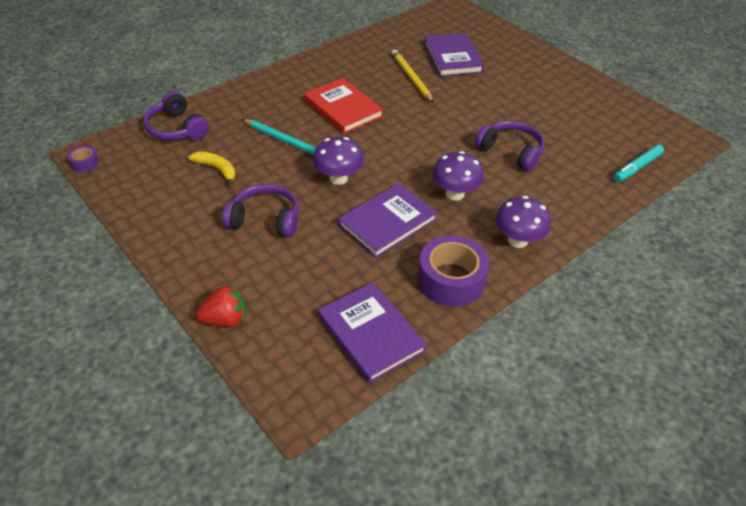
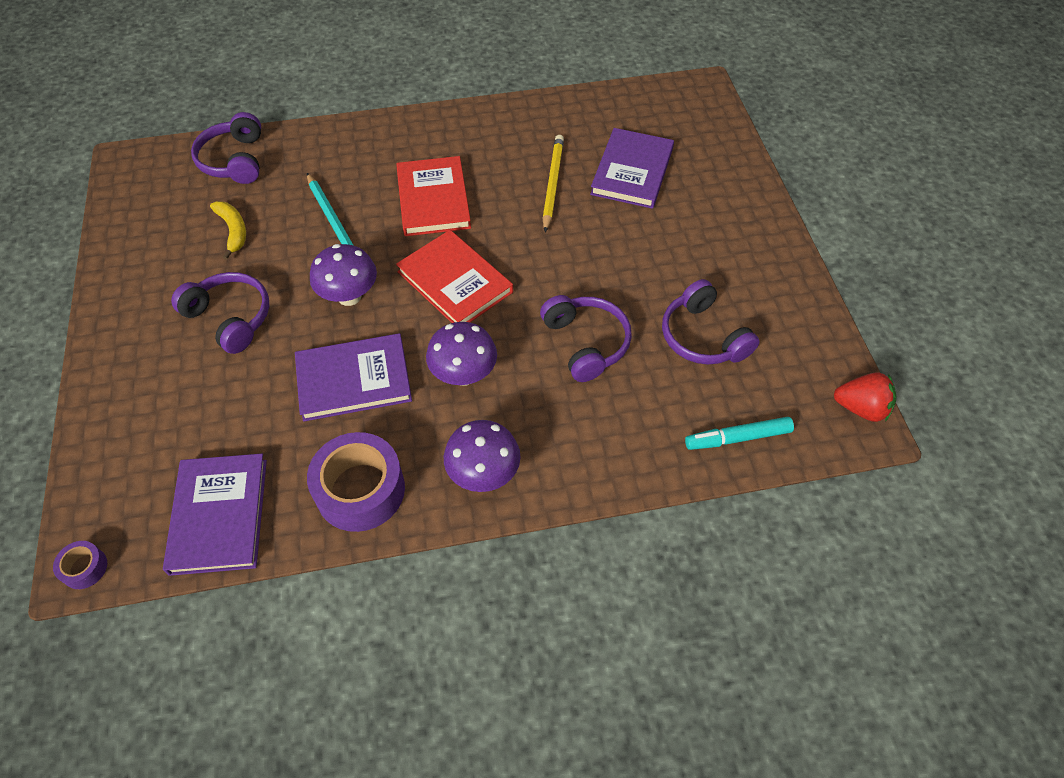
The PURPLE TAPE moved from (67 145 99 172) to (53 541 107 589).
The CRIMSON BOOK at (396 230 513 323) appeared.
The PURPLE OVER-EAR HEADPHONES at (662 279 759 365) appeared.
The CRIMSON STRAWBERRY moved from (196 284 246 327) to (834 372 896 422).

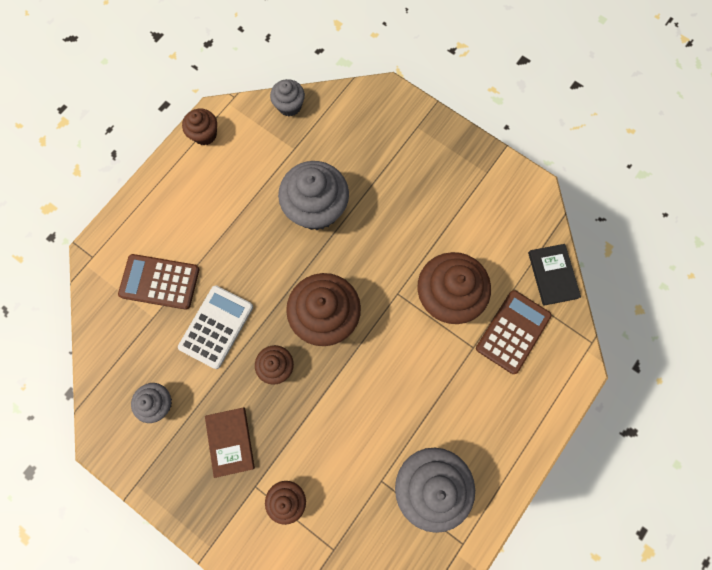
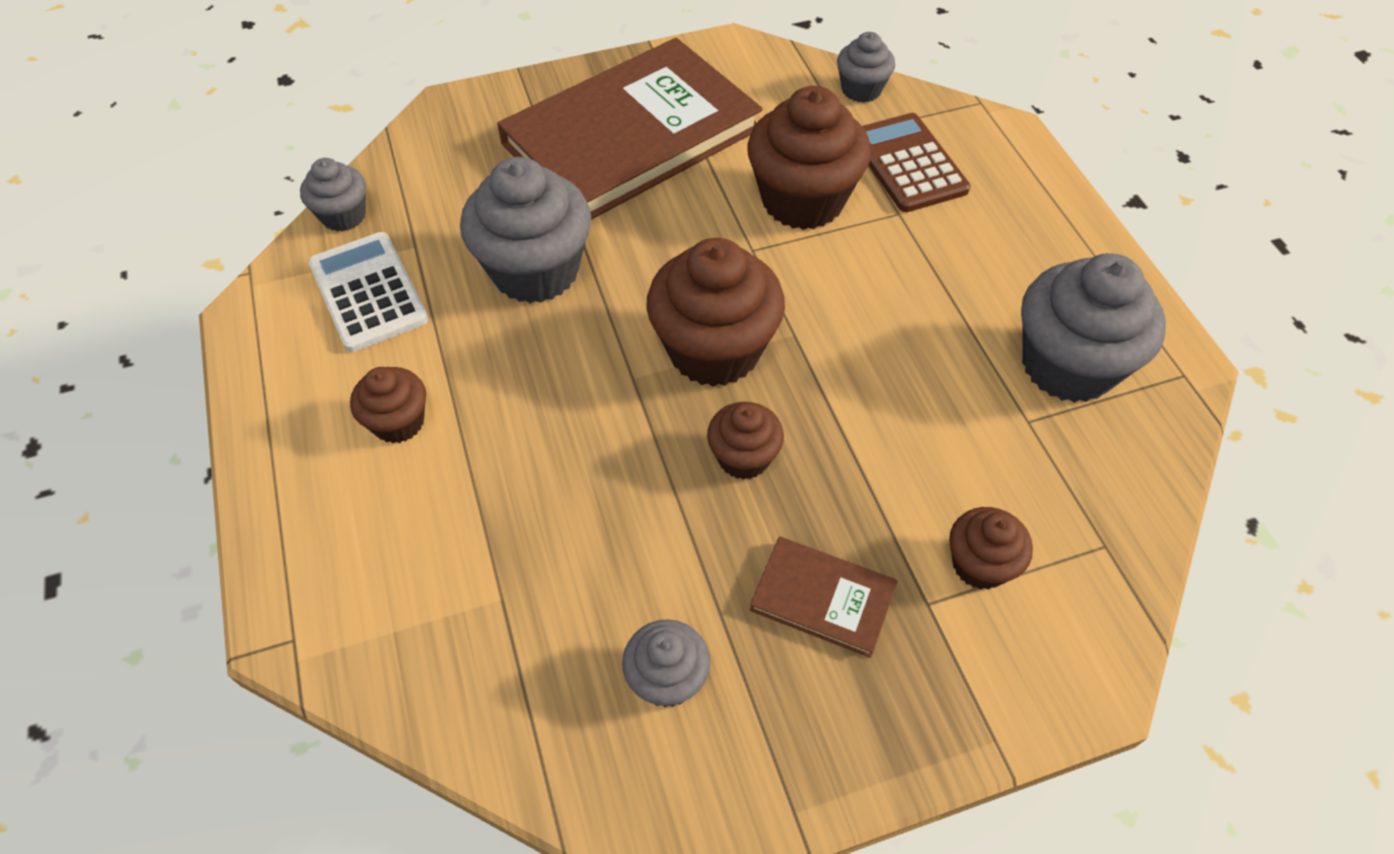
The SNOW-WHITE POCKET CALCULATOR moved from (178 285 253 369) to (308 232 429 352).
The BROWN CUPCAKE moved from (182 109 217 145) to (350 367 426 443).
The BROWN BOOK at (497 38 763 220) appeared.
The BLACK BOOK at (528 244 581 306) was replaced by the ASH-GREY CUPCAKE at (837 32 895 103).
The BROWN POCKET CALCULATOR at (118 254 199 310) disappeared.

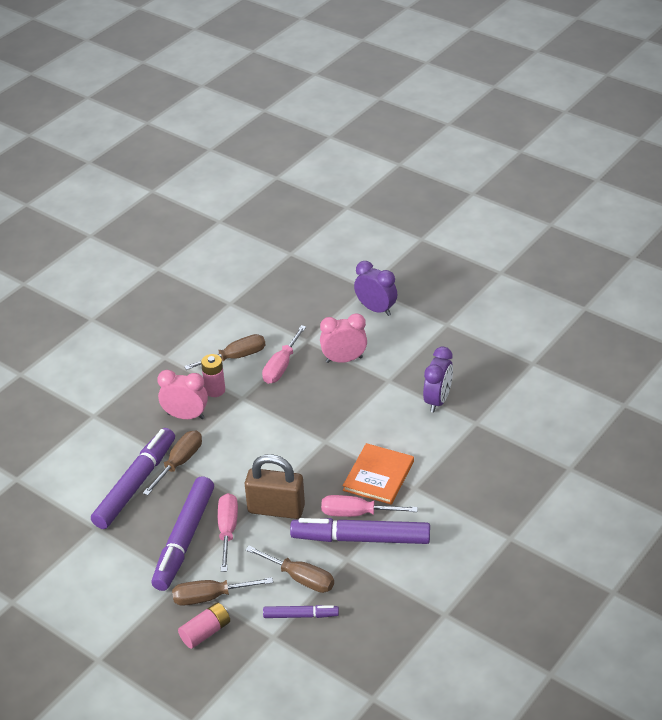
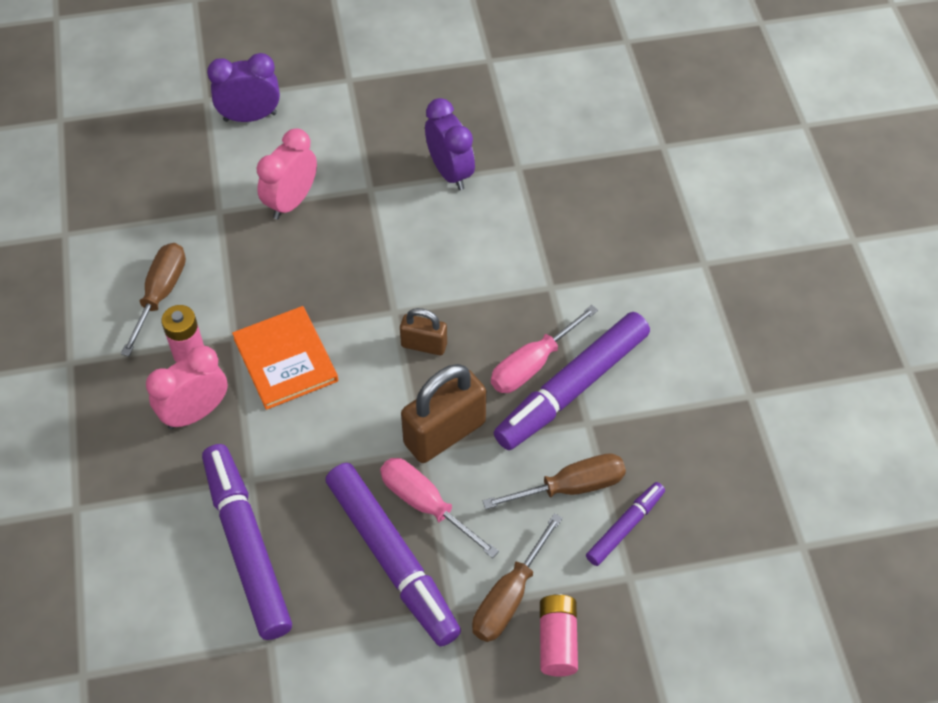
The ORANGE BOOK moved from (343 443 414 505) to (232 306 338 410).
The BROWN PADLOCK at (400 308 447 355) appeared.
The BROWN SCREWDRIVER at (143 431 202 496) disappeared.
The PINK SCREWDRIVER at (262 325 306 384) disappeared.

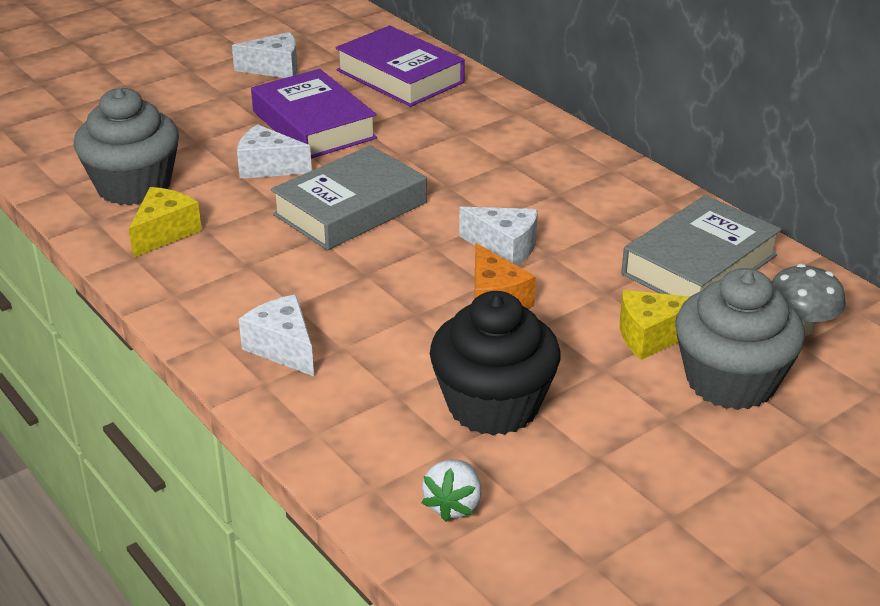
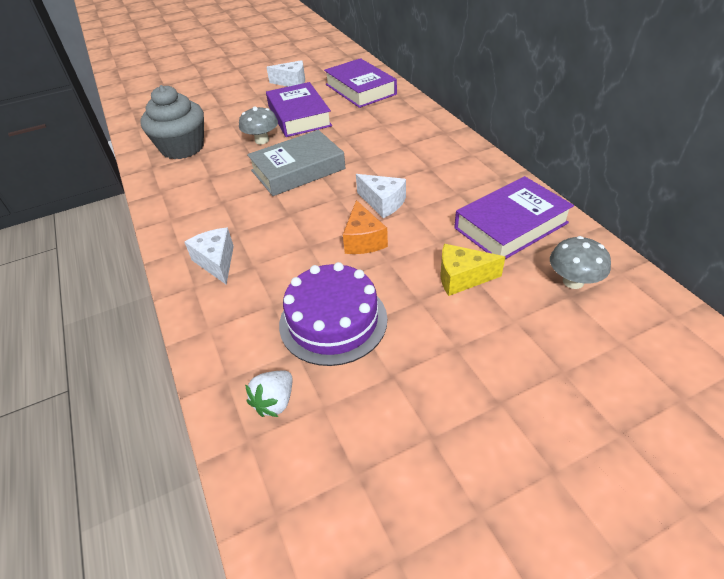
The SNOW-WHITE CHEESE WEDGE at (237 124 312 179) was replaced by the ASH-GREY MUSHROOM at (239 106 278 144).
The BLACK CUPCAKE at (430 291 560 435) was replaced by the PURPLE GATEAU at (279 262 387 366).
The ASH-GREY BOOK at (621 195 782 297) became the PURPLE BOOK at (454 176 574 259).
The YELLOW CHEESE WEDGE at (129 187 202 258) disappeared.
The ASH-GREY CUPCAKE at (675 268 805 410) disappeared.

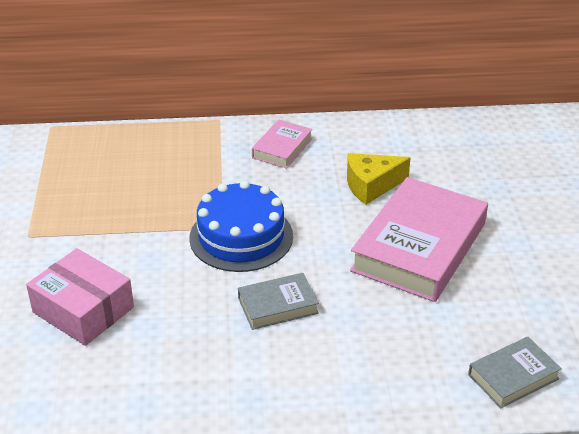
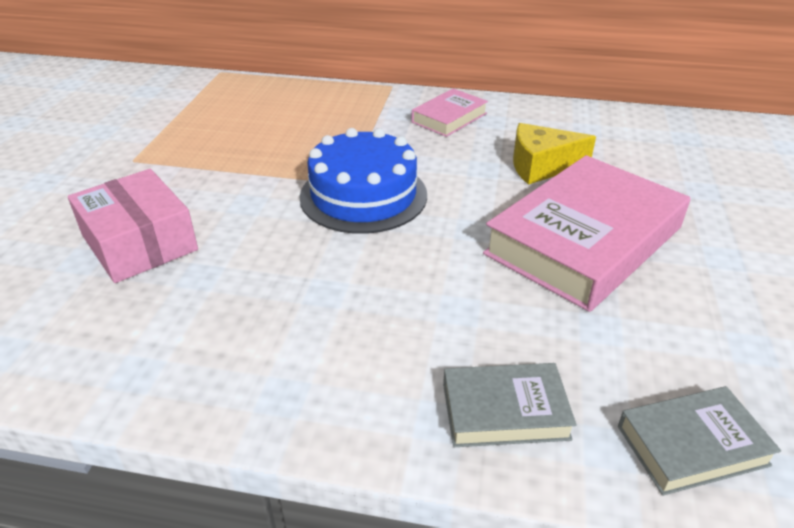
The ASH-GREY BOOK moved from (238 273 319 330) to (443 363 577 447).

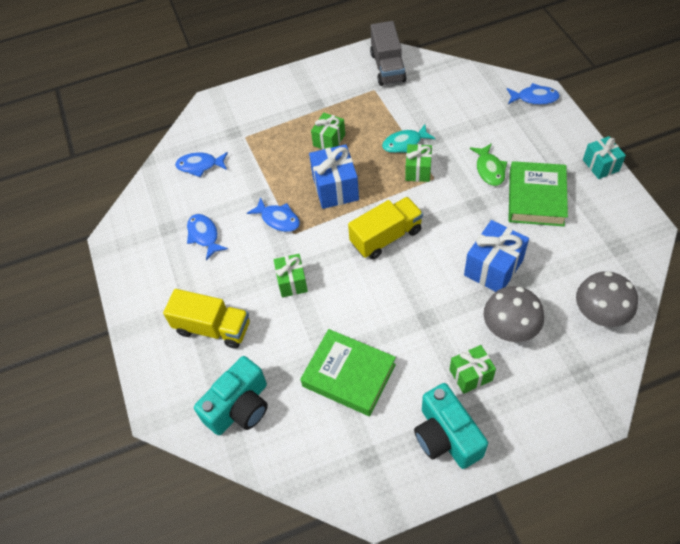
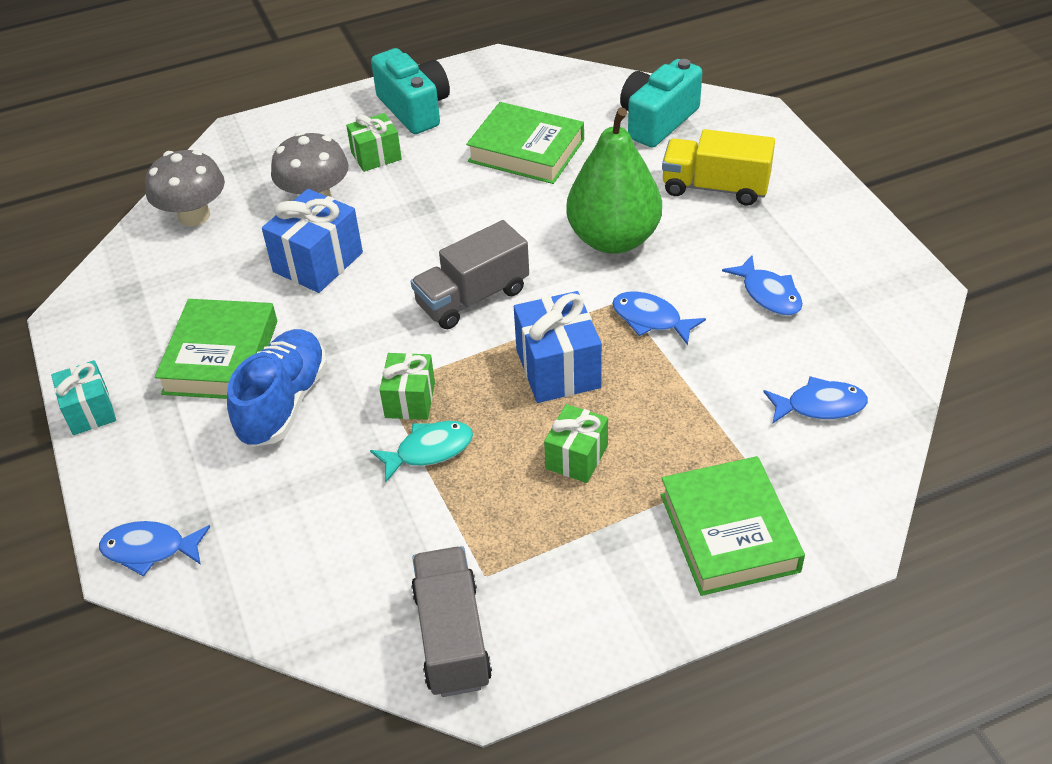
The GREEN FISH at (470 143 507 186) was replaced by the COBALT LACE-UP SHOE at (227 329 328 447).
The YELLOW TRUCK at (348 197 423 260) became the ASH-GREY TRUCK at (411 220 529 329).
The GREEN WRAPPED GIFT at (273 254 308 298) was replaced by the GREEN PEAR at (566 107 662 254).
The GREEN BOOK at (661 456 805 596) appeared.

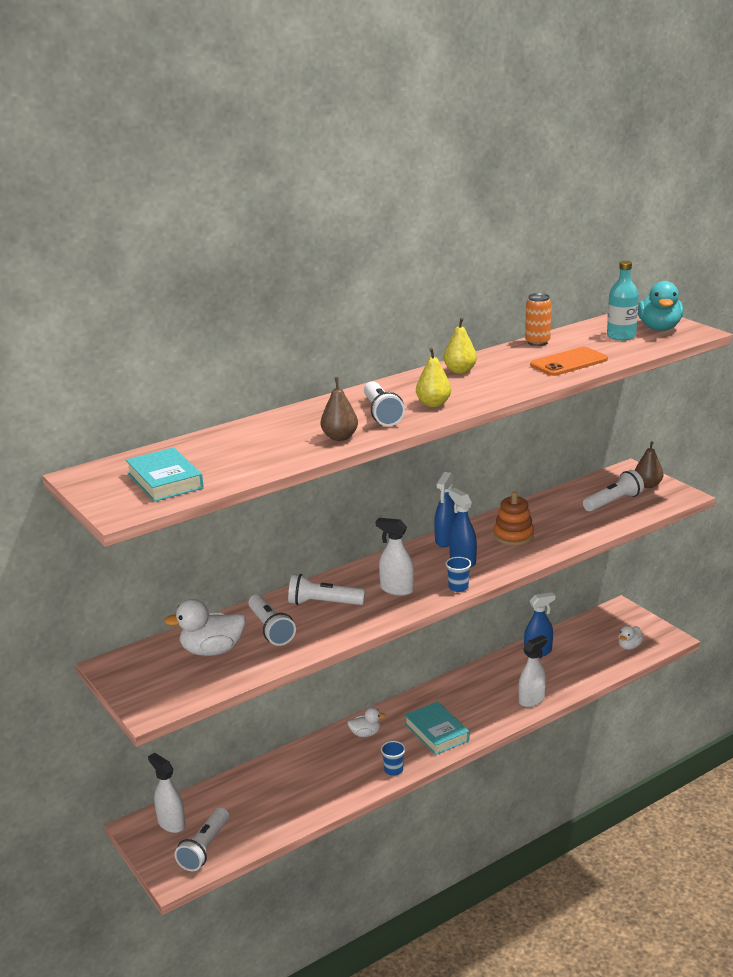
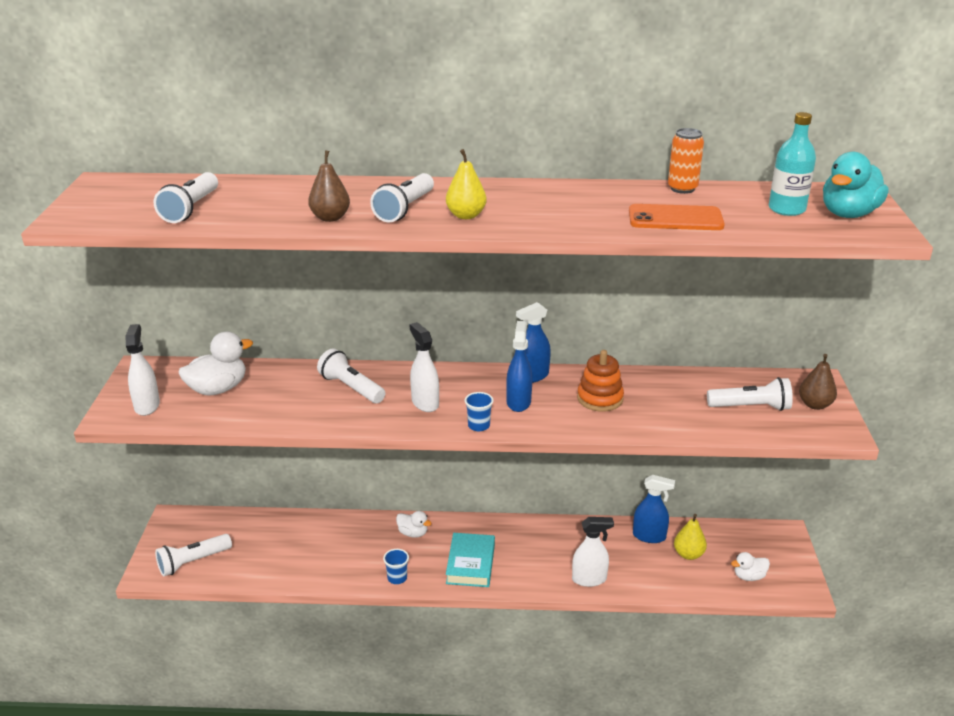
The SNOW-WHITE SPRAY CLEANER moved from (148 753 186 833) to (126 324 160 416).
The SNOW-WHITE TORCH moved from (248 594 296 646) to (154 172 218 223).
The SNOW-WHITE TOY DUCK at (164 599 246 656) turned 120 degrees clockwise.
The YELLOW PEAR moved from (444 317 477 374) to (674 514 707 560).
The AQUA BOOK at (126 447 204 502) disappeared.

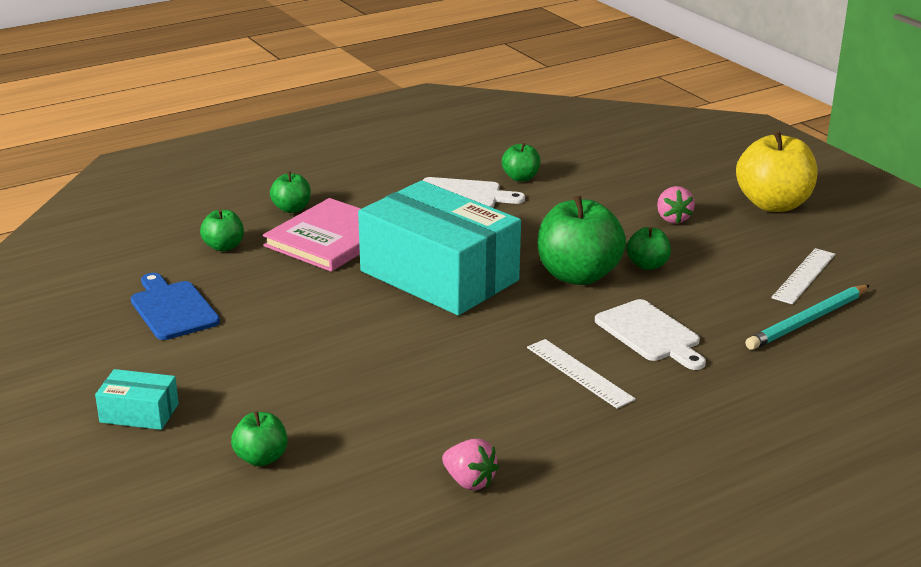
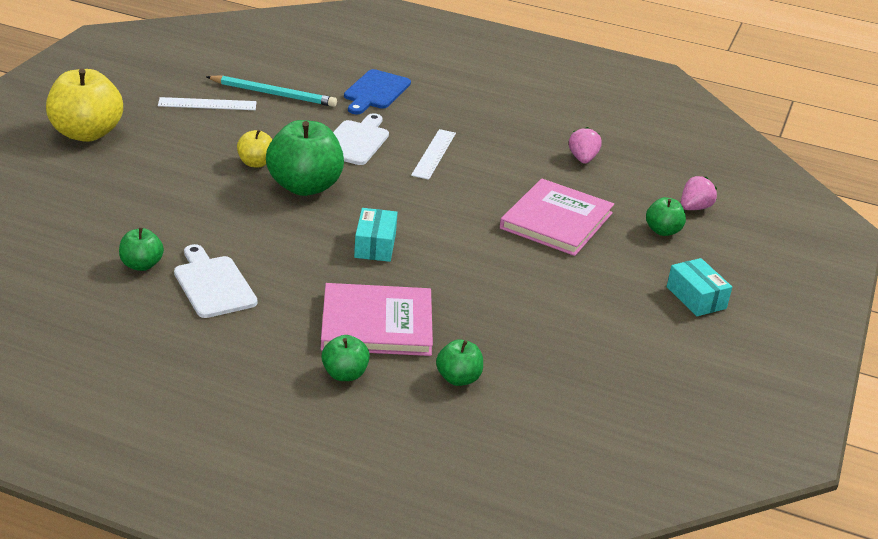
The GREEN APPLE FRUIT at (626 227 671 270) became the YELLOW APPLE FRUIT at (237 130 273 168).
The COBALT BREAD BOARD moved from (131 273 220 340) to (344 69 411 114).
The AQUA BOX at (358 180 521 316) changed to 0.42 times the size.
The PINK BOOK at (500 179 614 256) appeared.
The PINK STRAWBERRY moved from (657 186 695 224) to (681 176 717 210).

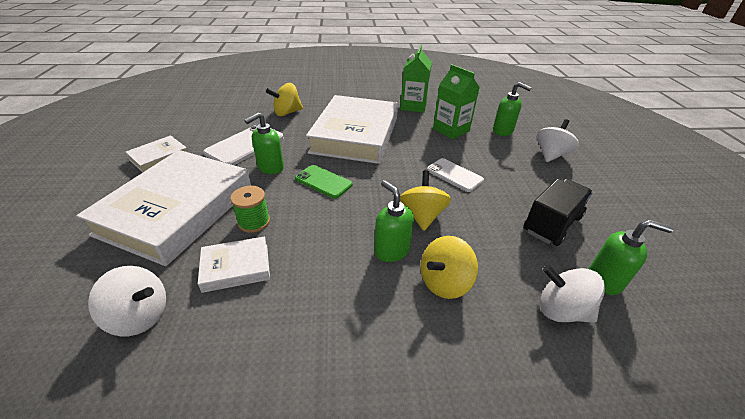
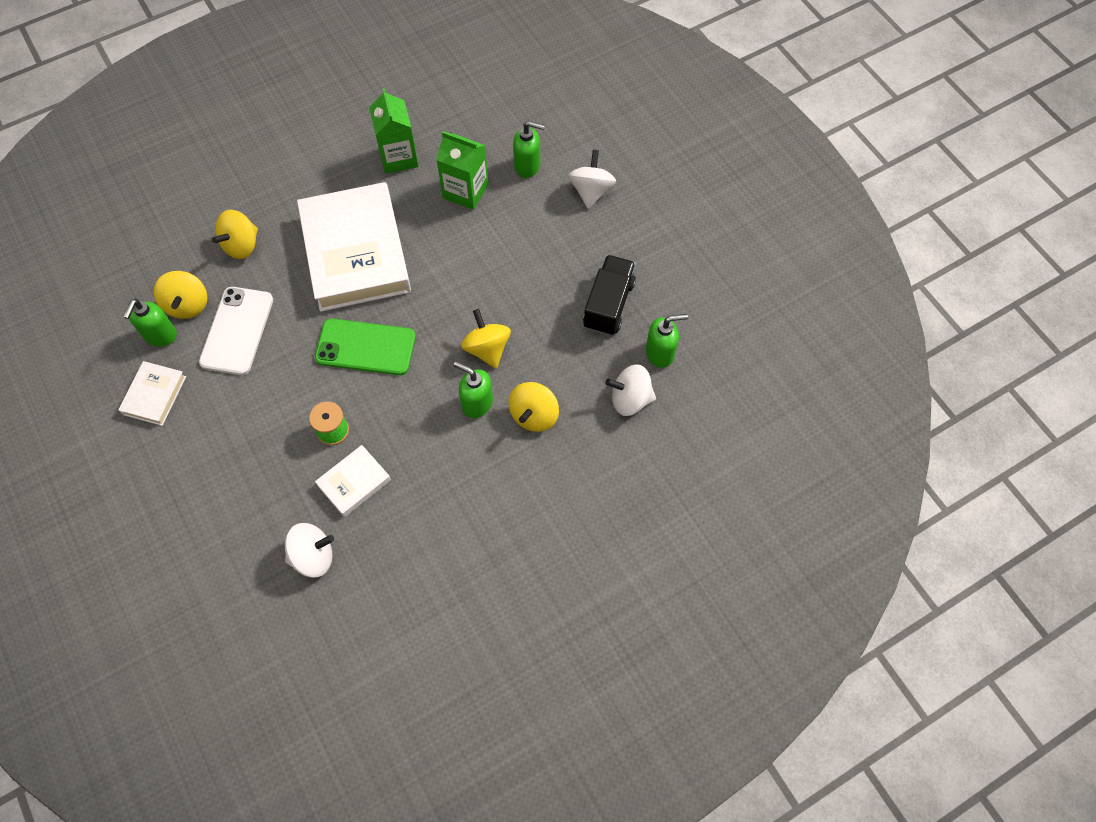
The GREEN SOAP PUMP moved from (244 112 284 174) to (124 299 177 347).
The YELLOW SPINNING TOP at (154 271 207 319) appeared.
The GREEN MOBILE PHONE at (295 165 353 198) changed to 1.50 times the size.
The SNOW-WHITE BOOK at (76 150 251 266) disappeared.
The SNOW-WHITE MOBILE PHONE at (427 158 484 192) disappeared.

